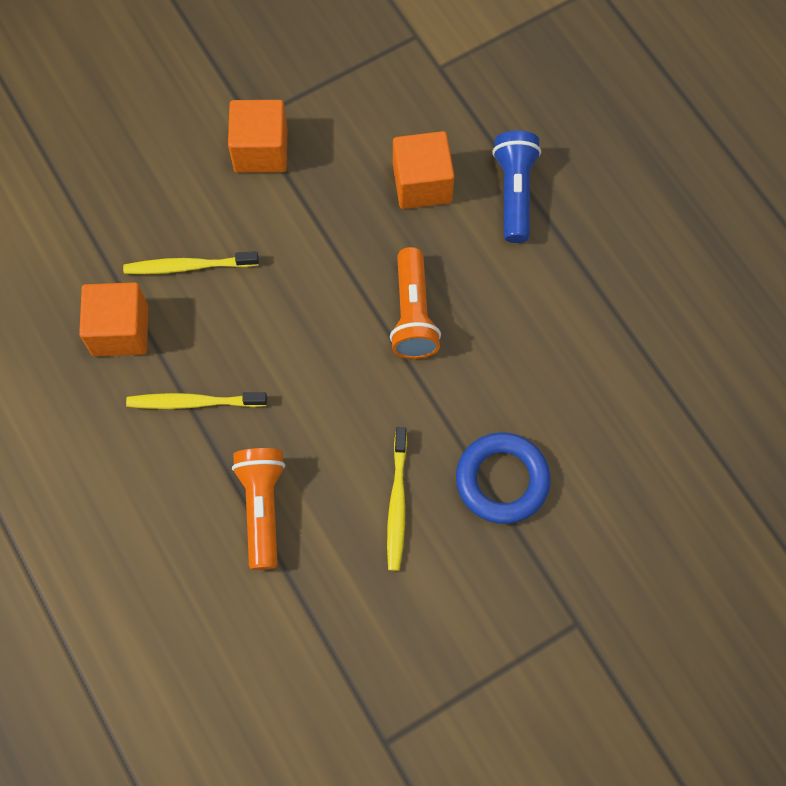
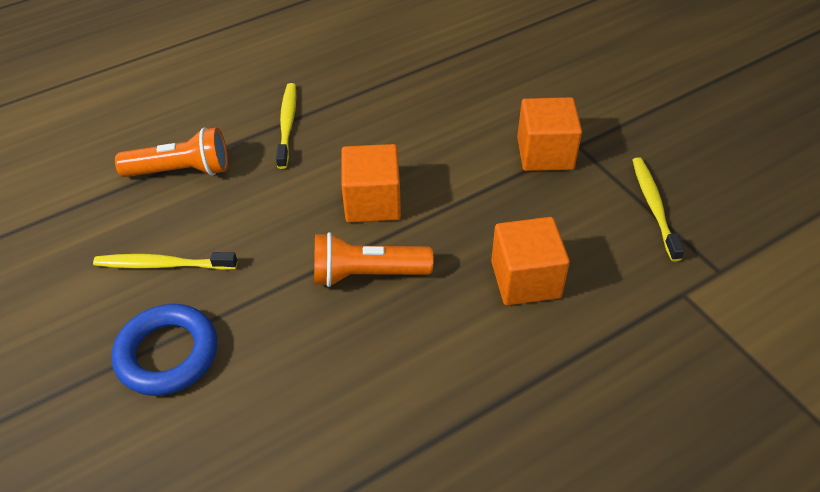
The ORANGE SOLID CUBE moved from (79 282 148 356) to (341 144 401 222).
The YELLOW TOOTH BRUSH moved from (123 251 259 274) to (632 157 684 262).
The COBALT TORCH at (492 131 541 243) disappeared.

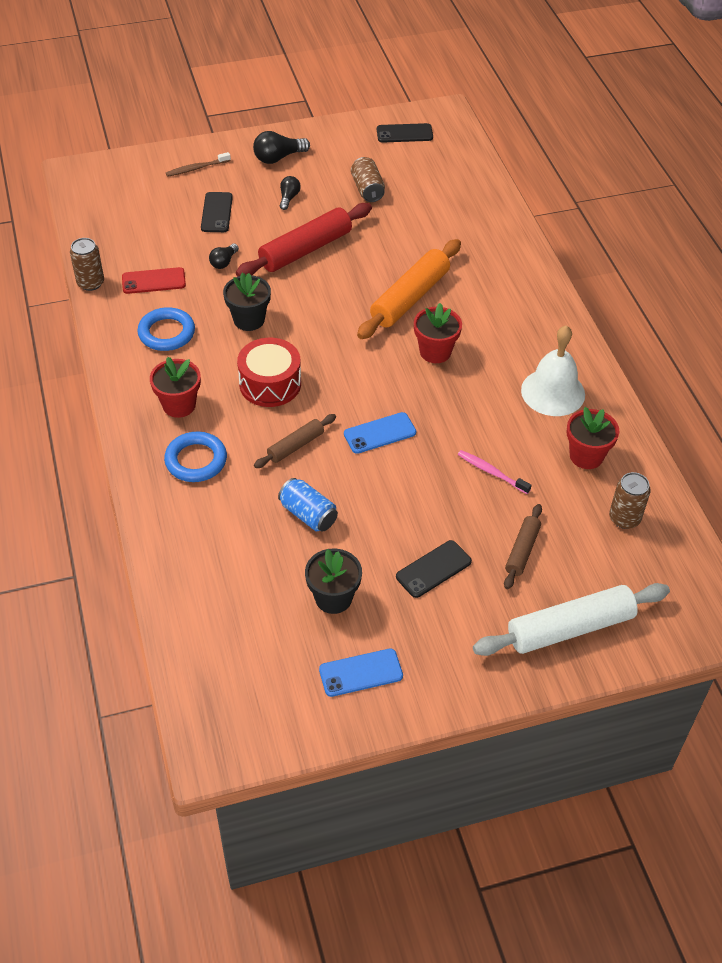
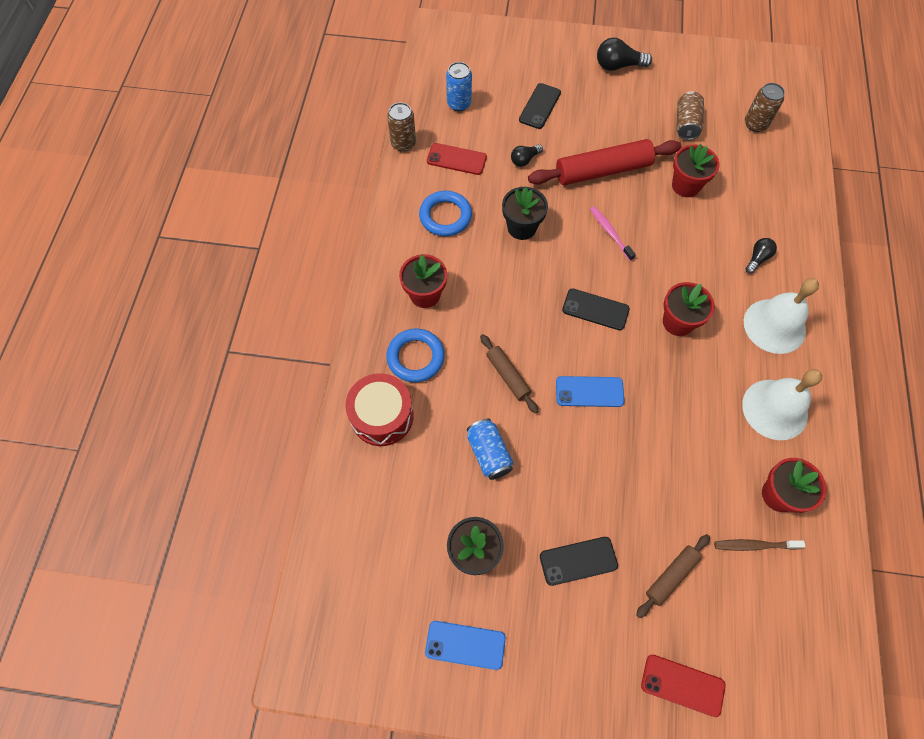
The CRIMSON DRUM moved from (237 338 301 407) to (345 373 414 446).
The COBALT CAN at (446 62 472 111) appeared.
The BROWN PASTRY ROLLER at (254 414 336 468) turned 75 degrees clockwise.
The BLACK MOBILE PHONE moved from (377 123 433 143) to (562 289 630 330).
The PINK TOOTH BRUSH moved from (458 450 532 494) to (590 206 636 261).
The SNOW-WHITE PASTRY ROLLER at (473 583 670 656) was replaced by the CRIMSON MOBILE PHONE at (641 655 726 717).
The CRIMSON FLOWER POT at (672 144 720 197) appeared.
The BROWN TOOTH BRUSH moved from (166 152 231 177) to (714 539 805 551).
The SNOW-WHITE HAND BELL at (744 278 819 354) appeared.
The BROWN CAN moved from (609 472 651 529) to (745 83 785 132).
The BLACK LIGHTBULB moved from (280 176 301 210) to (745 238 777 274).
The ORANGE PASTRY ROLLER at (357 239 461 339) disappeared.

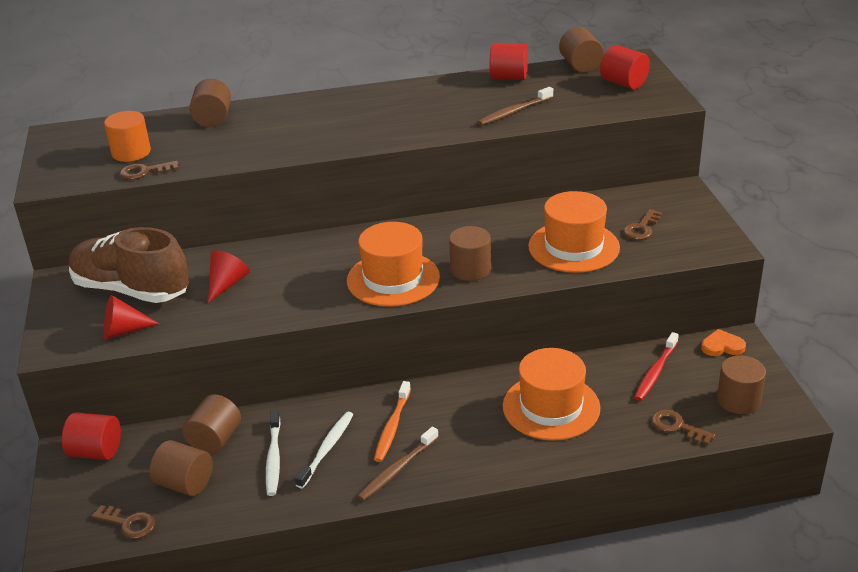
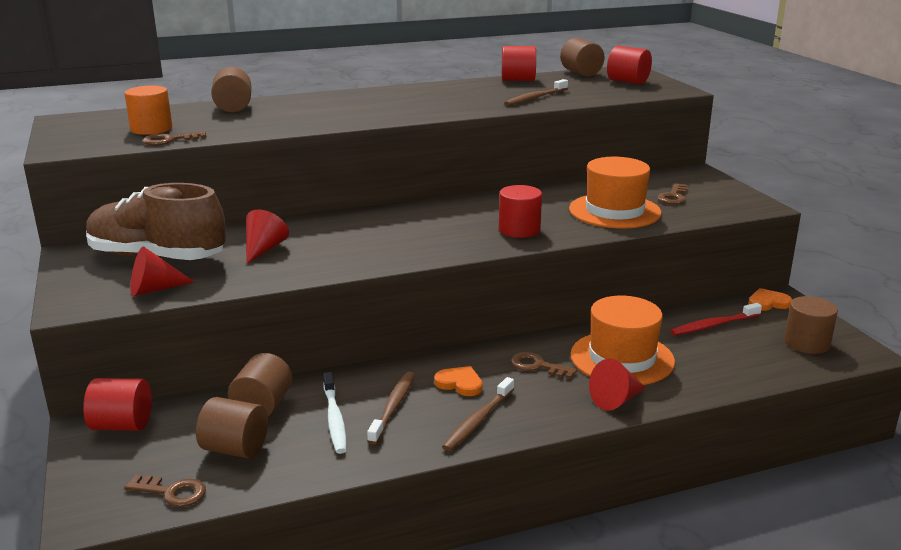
The SNOW-WHITE TOOTH BRUSH at (295 412 353 489) became the BROWN TOOTH BRUSH at (367 372 415 445).
The ORANGE TOOTH BRUSH at (374 381 411 462) was replaced by the ORANGE HEART SHAPE at (434 366 483 396).
The BROWN CYLINDER at (449 226 491 281) became the CRIMSON CYLINDER at (499 185 542 238).
The BROWN KEY moved from (652 410 715 445) to (511 352 577 379).
The CRIMSON SOLID CONE at (589 359 645 410) appeared.
The CRIMSON TOOTH BRUSH at (634 332 679 401) turned 45 degrees clockwise.
The ORANGE TALL HAT at (347 222 440 307) disappeared.

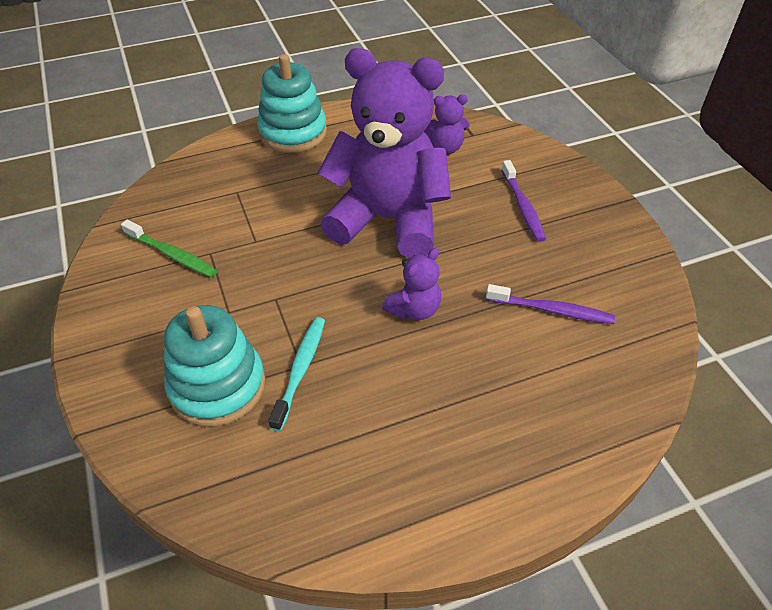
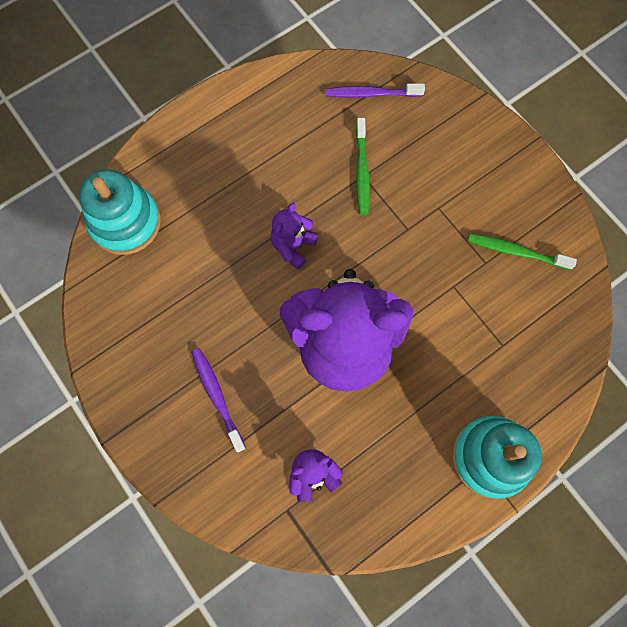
The AQUA STACKING TOY moved from (164 305 265 426) to (79 169 161 255).
The PURPLE TOOTH BRUSH moved from (486 284 615 324) to (325 83 425 98).
The AQUA TOOTH BRUSH at (268 317 325 431) became the GREEN TOOTH BRUSH at (356 118 370 215).

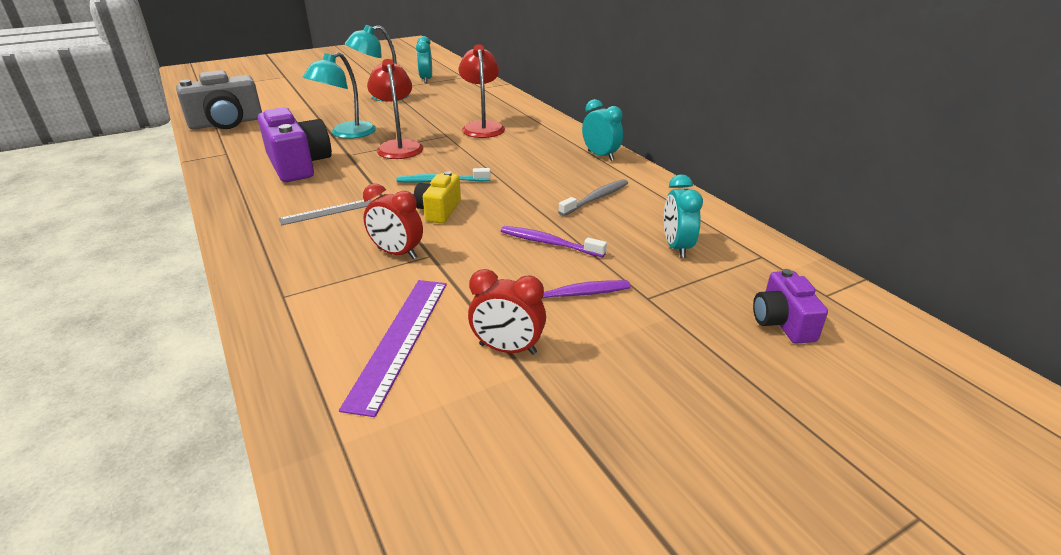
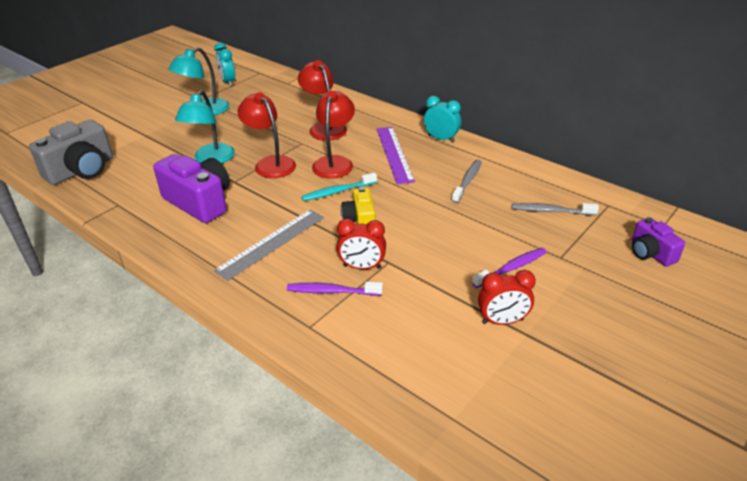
The ASH-GREY STRAIGHTEDGE at (279 199 372 225) changed to 1.64 times the size.
The PURPLE TOOTH BRUSH moved from (501 226 607 257) to (287 282 383 296).
The CRIMSON READING LAMP at (312 91 355 179) appeared.
The PURPLE STRAIGHTEDGE moved from (339 280 447 417) to (377 127 415 184).
The AQUA BEDSIDE CLOCK at (664 174 703 258) was replaced by the ASH-GREY TOOTH BRUSH at (512 203 599 216).

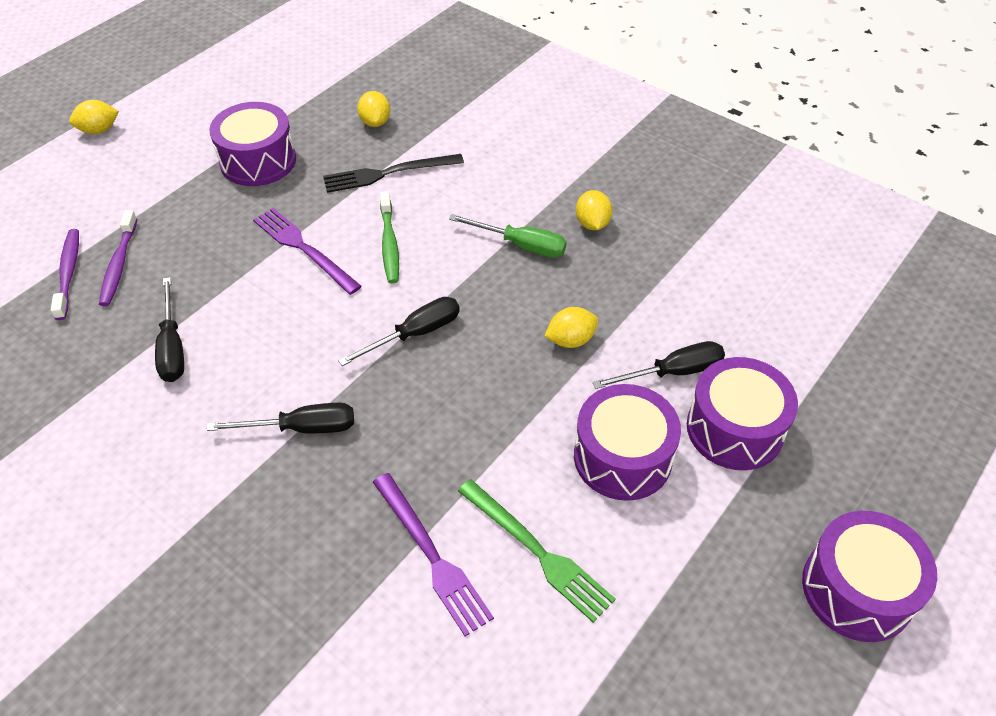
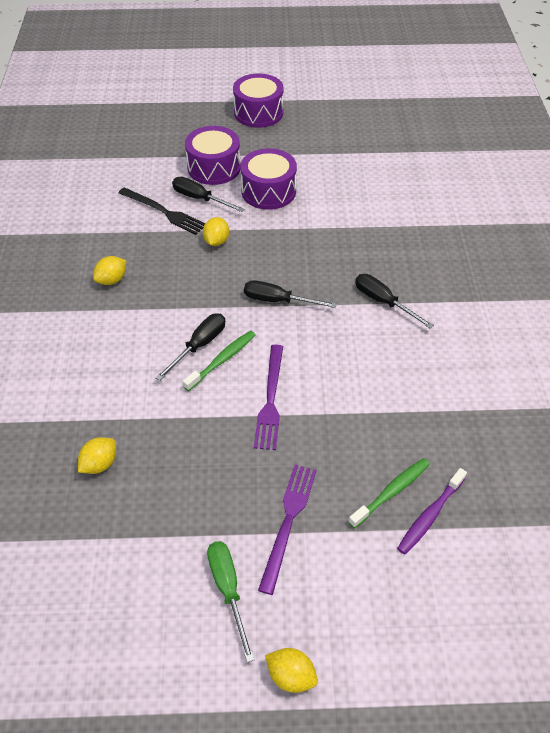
The BLACK DINNER FORK moved from (323 154 464 193) to (118 187 205 235).
The BLACK SCREWDRIVER moved from (155 277 184 382) to (155 314 225 381).
The YELLOW TOY LEMON at (545 307 599 348) turned 75 degrees clockwise.
The GREEN SCREWDRIVER moved from (449 214 567 258) to (207 541 255 662).
The PURPLE DINNER FORK moved from (373 473 494 637) to (258 464 317 595).
The PURPLE TOOTH BRUSH at (99 210 137 306) became the GREEN TOOTH BRUSH at (348 458 430 528).
The PURPLE DRUM at (209 102 296 186) disappeared.
The GREEN DINNER FORK at (458 479 616 623) disappeared.

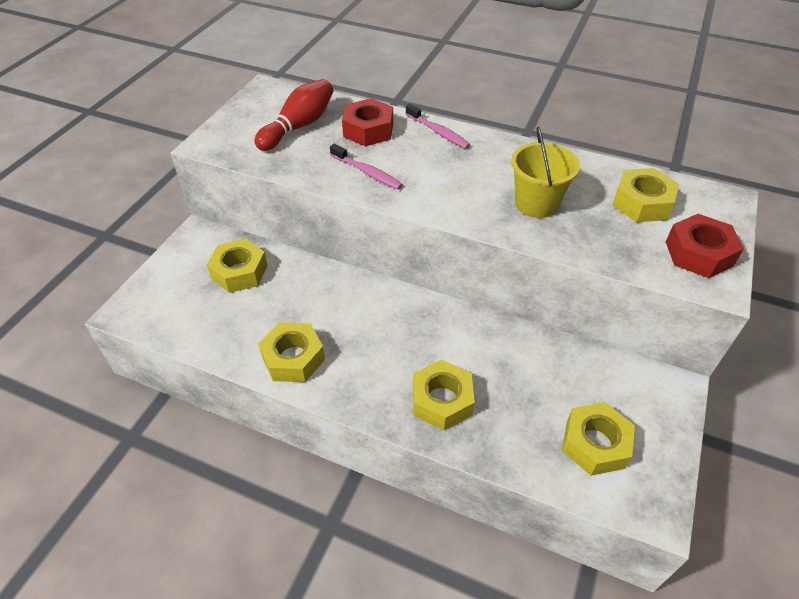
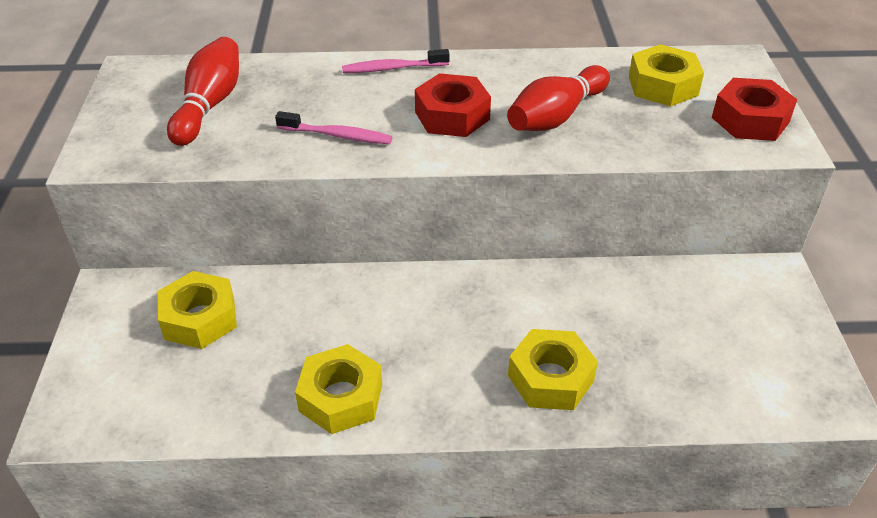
The PINK TOOTH BRUSH at (406 104 470 149) turned 150 degrees clockwise.
The CRIMSON HEXAGON NUT moved from (342 98 393 146) to (415 73 491 137).
The YELLOW PAIL at (511 127 580 218) was replaced by the CRIMSON BOWLING PIN at (507 65 610 131).
The YELLOW HEXAGON NUT at (562 402 635 476) disappeared.

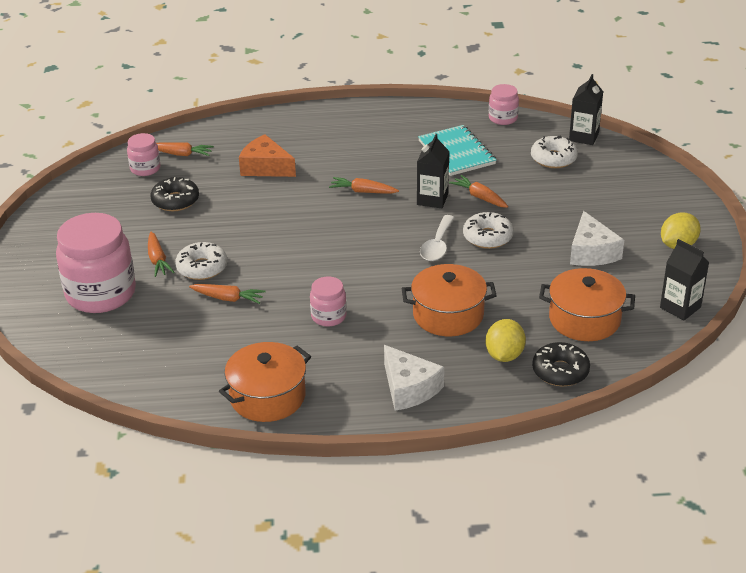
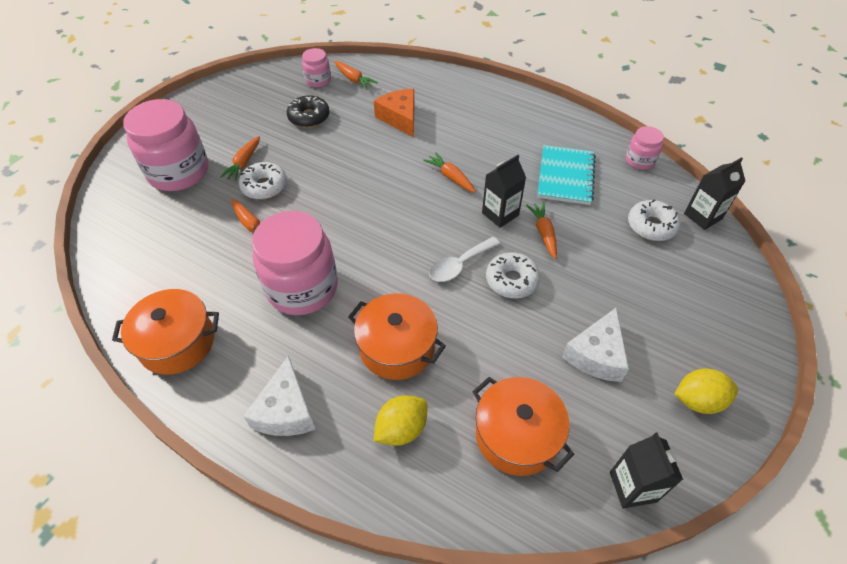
The PINK PRESERVE JAR at (310 276 347 327) changed to 2.04 times the size.
The BLACK GLAZED DONUT at (532 342 590 386) disappeared.

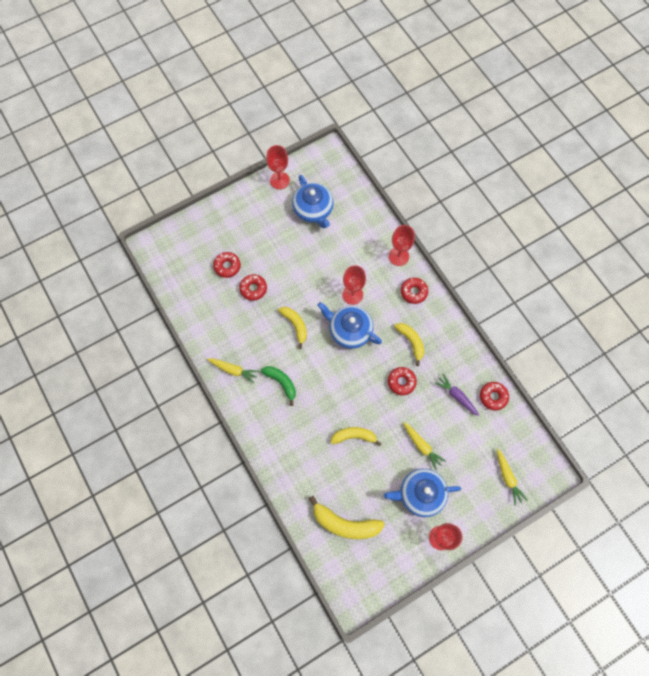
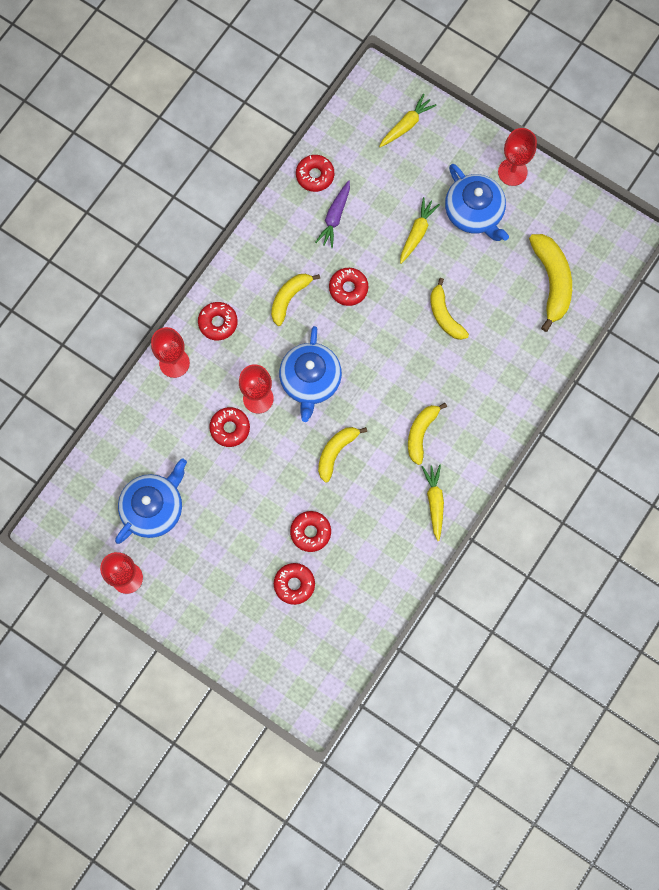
The CRIMSON GLAZED DONUT at (209 407 250 447) appeared.
The GREEN BANANA at (261 366 296 406) became the YELLOW BANANA at (408 403 447 465).

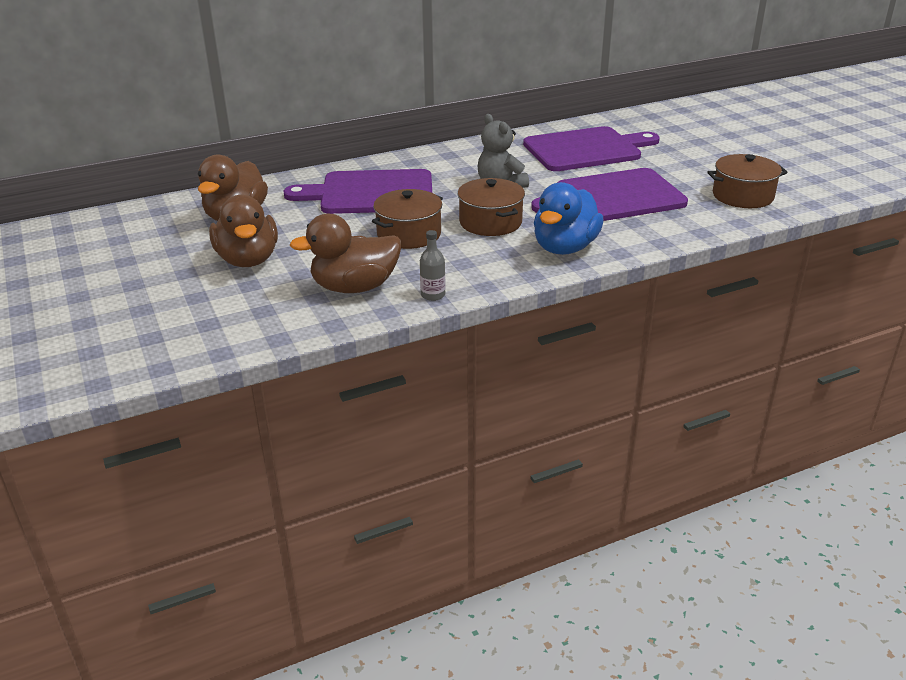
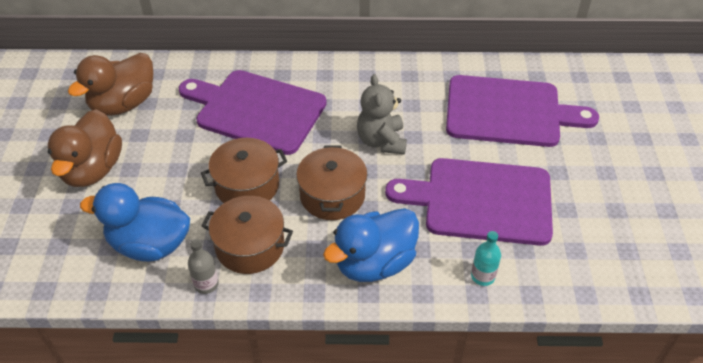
The BROWN TOY DUCK at (290 214 401 293) became the COBALT TOY DUCK at (80 183 190 262).
The BROWN COOKING POT moved from (707 154 788 208) to (201 196 293 274).
The AQUA FLASK at (471 231 501 286) appeared.

